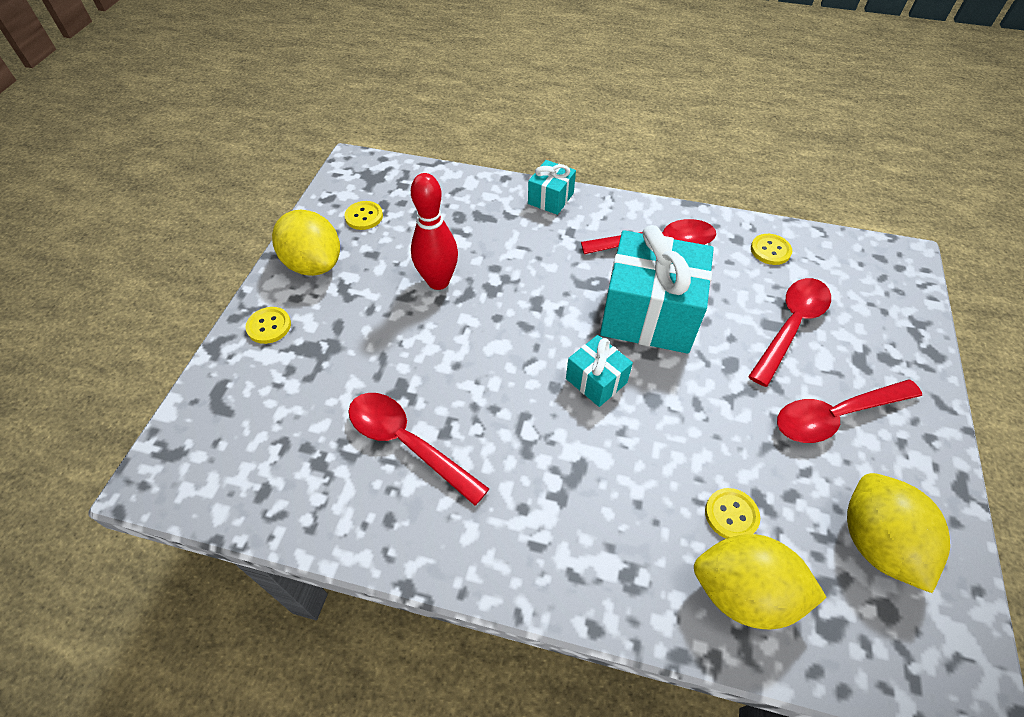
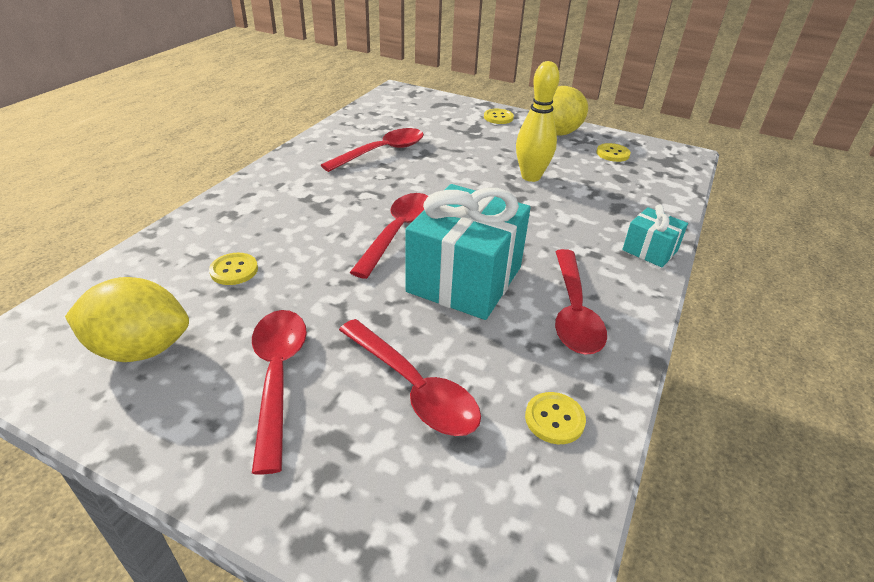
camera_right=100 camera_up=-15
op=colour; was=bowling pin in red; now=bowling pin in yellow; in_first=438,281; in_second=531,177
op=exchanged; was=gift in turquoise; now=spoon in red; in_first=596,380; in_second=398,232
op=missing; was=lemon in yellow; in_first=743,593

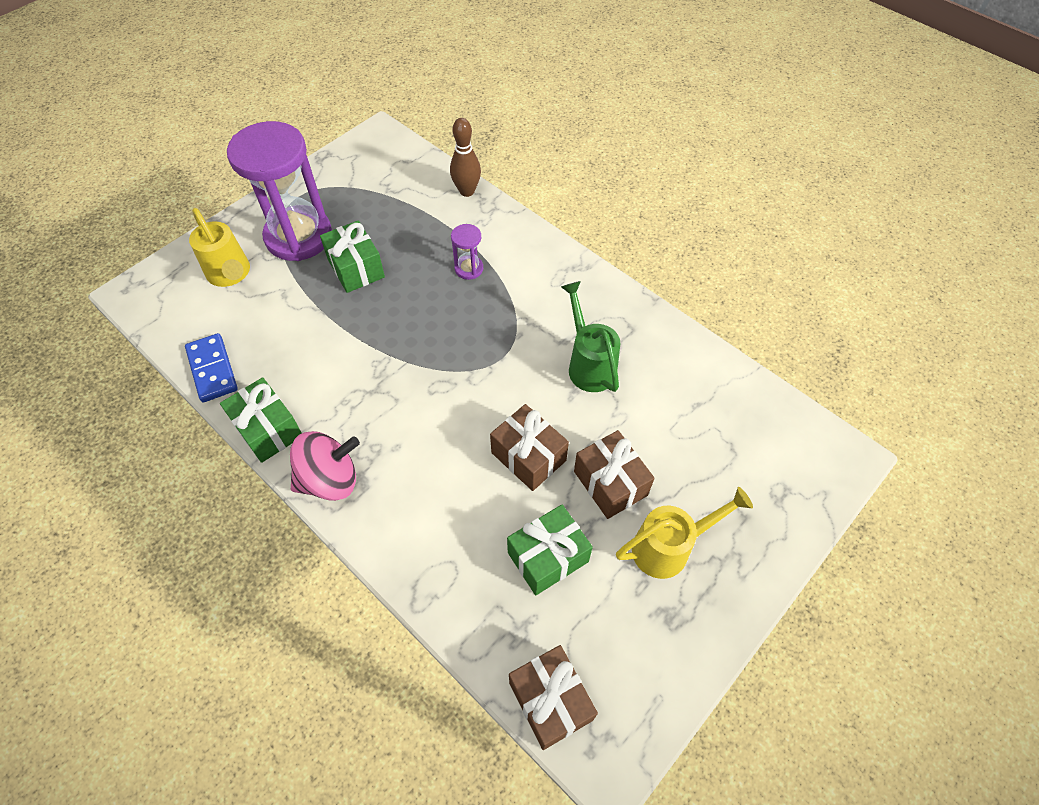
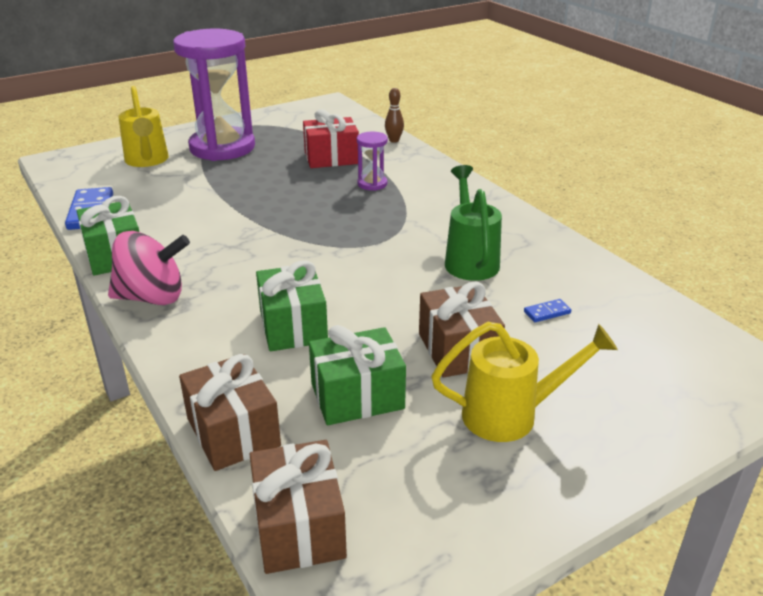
camera_right=15 camera_up=-25
op=relocated; was=gift in green; in_first=356,268; in_second=293,326
op=size; was=bowling pin in brown; in_first=467,191; in_second=394,140; ratio=0.64
op=relocated; was=gift in brown; in_first=528,456; in_second=233,432
op=appeared; now=gift in red; in_second=331,158
op=appeared; now=domino in blue; in_second=547,312

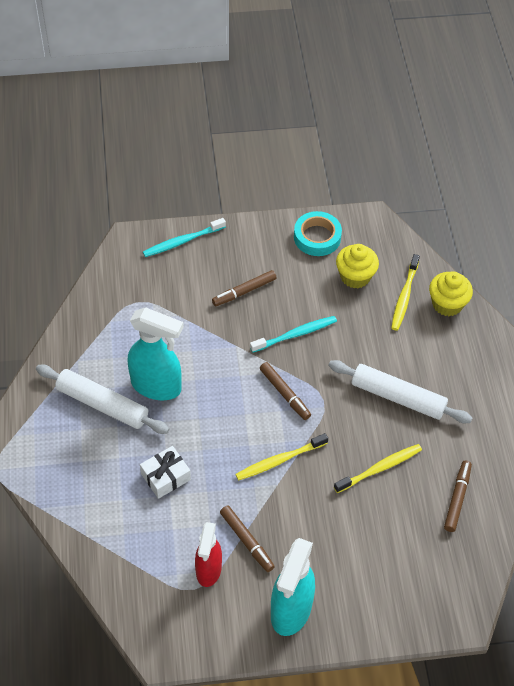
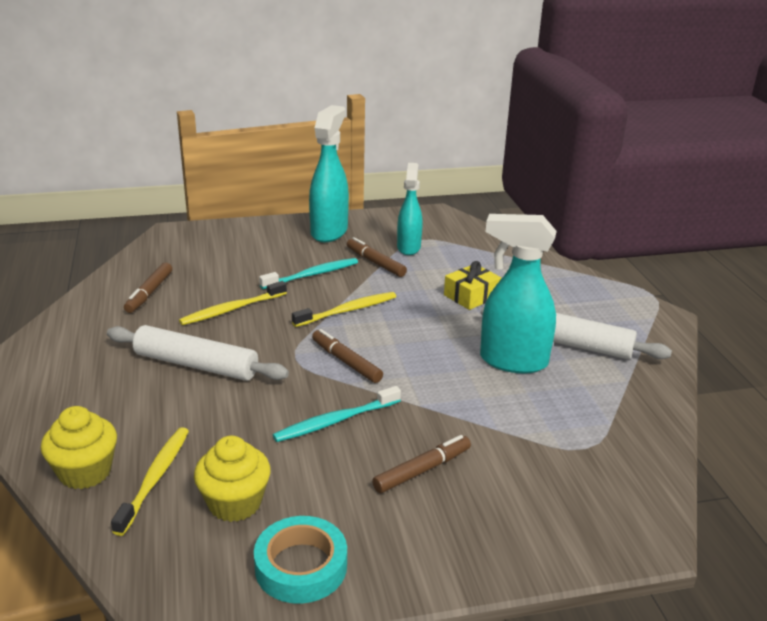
camera_right=175 camera_up=-25
op=colour; was=gift in white; now=gift in yellow; in_first=165,477; in_second=471,296
op=relocated; was=toothbrush in turquoise; in_first=182,241; in_second=312,275
op=colour; was=spray bottle in red; now=spray bottle in turquoise; in_first=208,570; in_second=408,247

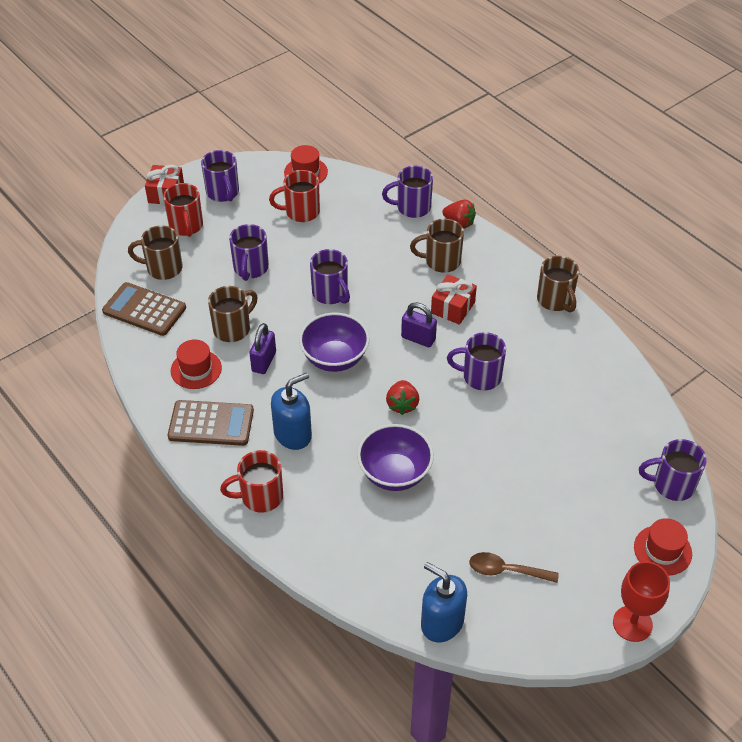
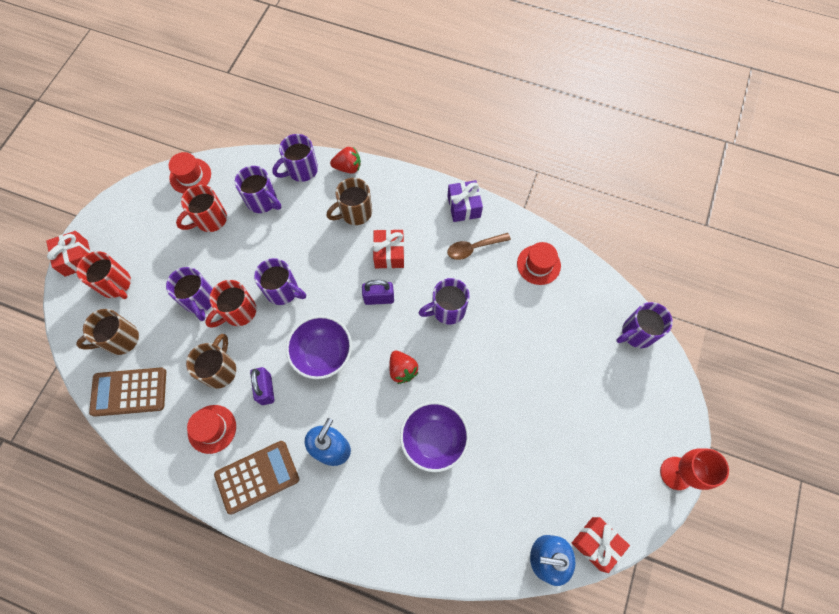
camera_right=-30 camera_up=20
op=relocated; was=mug in purple; in_first=223,193; in_second=263,201
op=relocated; was=mug in red; in_first=260,497; in_second=238,312
op=relocated; was=spoon in brown; in_first=506,570; in_second=473,248
op=exchanged; was=mug in brown; now=gift in purple; in_first=555,301; in_second=463,206
op=relocated; was=hat in red; in_first=662,550; in_second=538,264
op=appeared; now=gift in red; in_second=596,543

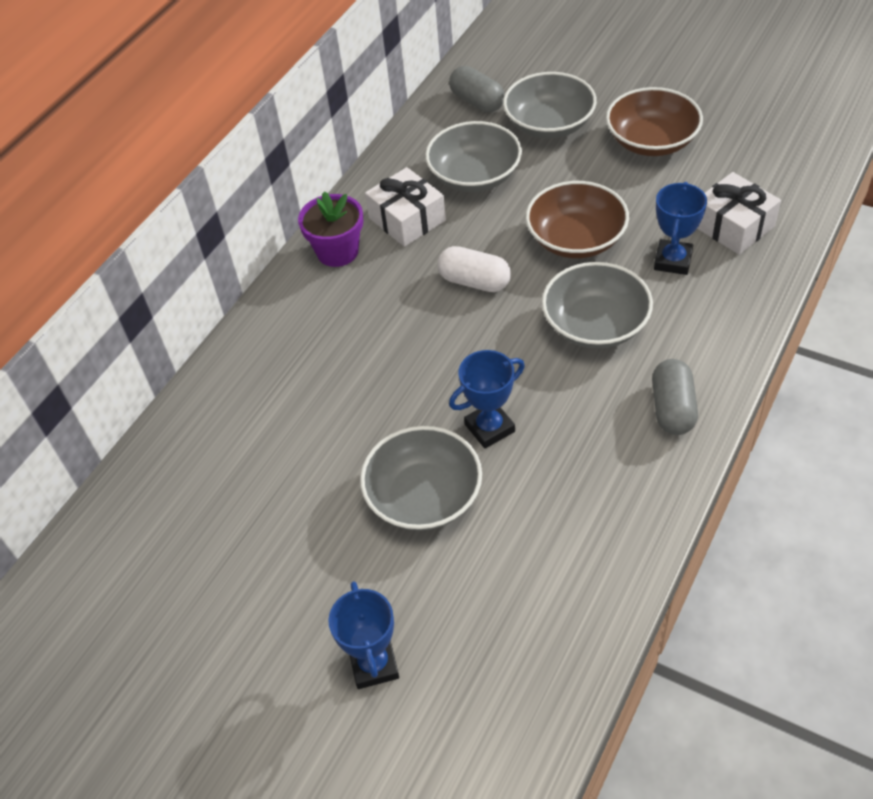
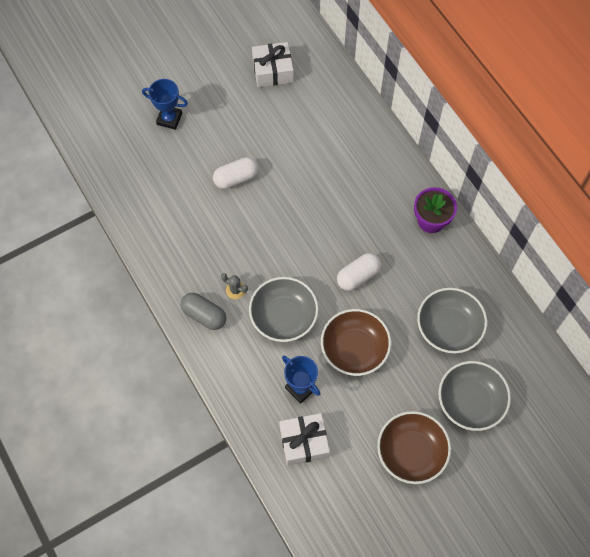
camera_right=115 camera_up=15
op=exchanged; was=bowl in grey; now=capsule in white; in_first=424,496; in_second=236,178
op=relocated; was=gift in white; in_first=407,219; in_second=272,71
op=missing; was=capsule in grey; in_first=477,102
op=missing; was=trophy in blue; in_first=489,428
op=appeared; now=cactus in grey; in_second=235,290

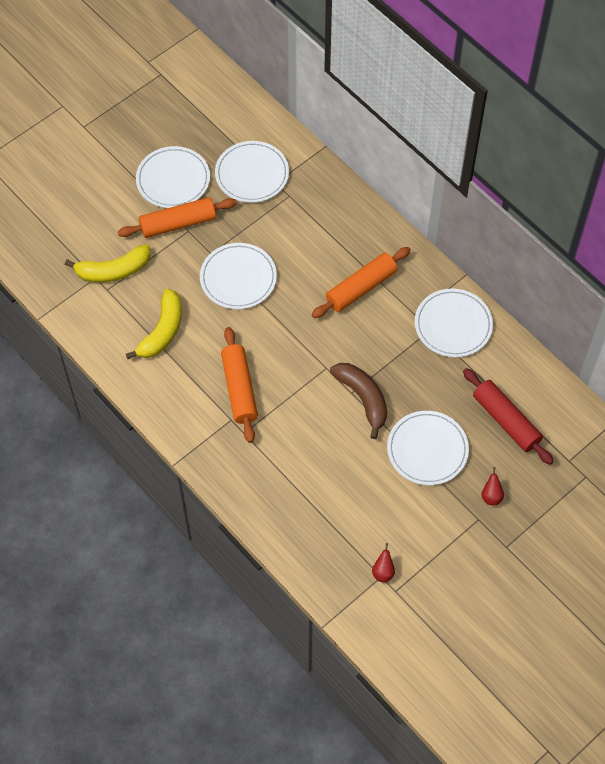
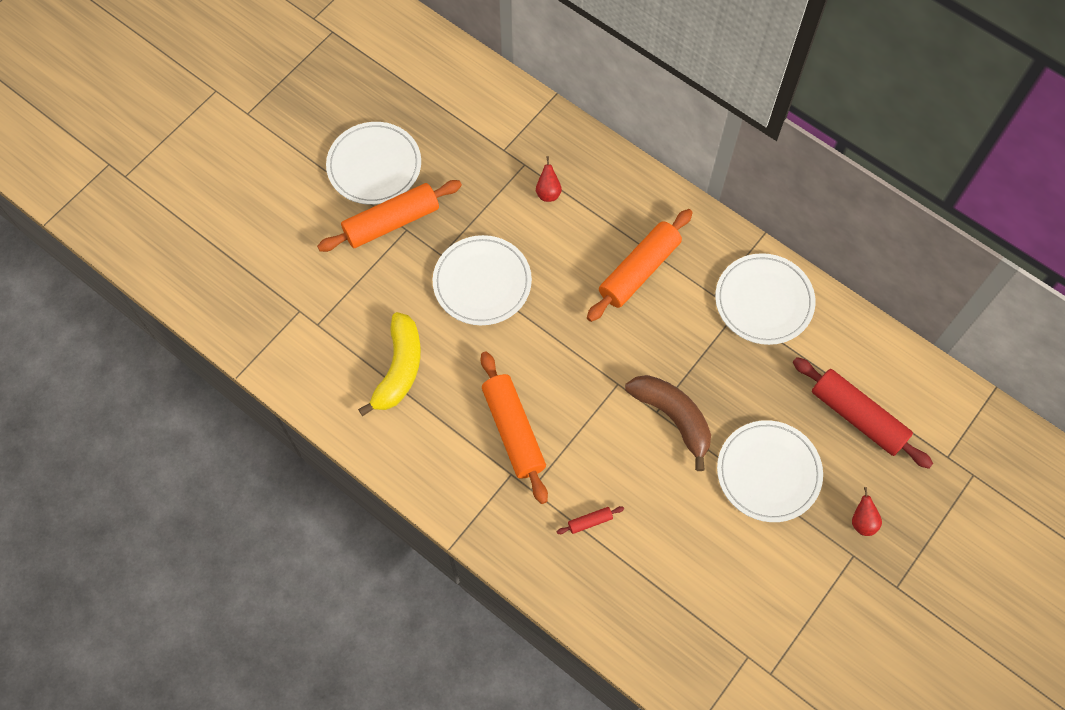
camera_right=-10 camera_up=5
op=missing; was=banana in yellow; in_first=113,271
op=missing; was=plate in white; in_first=252,174
op=relocated; was=pear in red; in_first=383,572; in_second=548,192
op=appeared; now=rolling pin in red; in_second=590,521

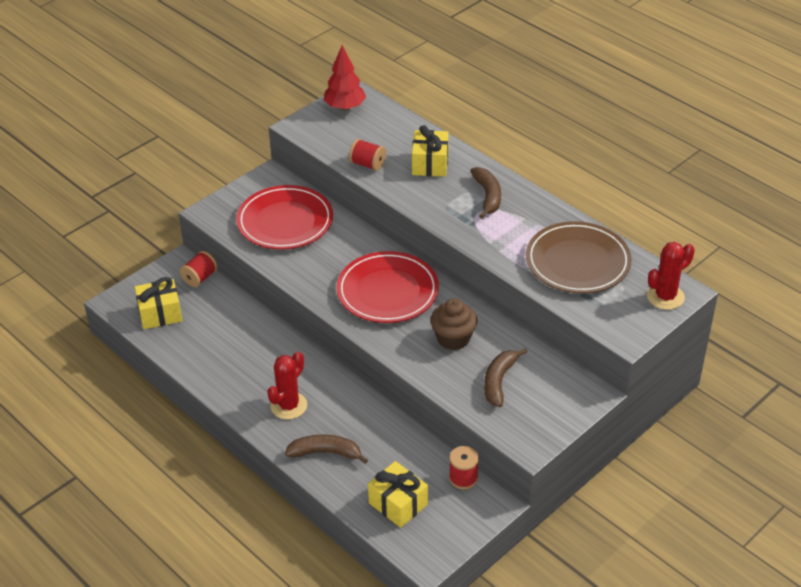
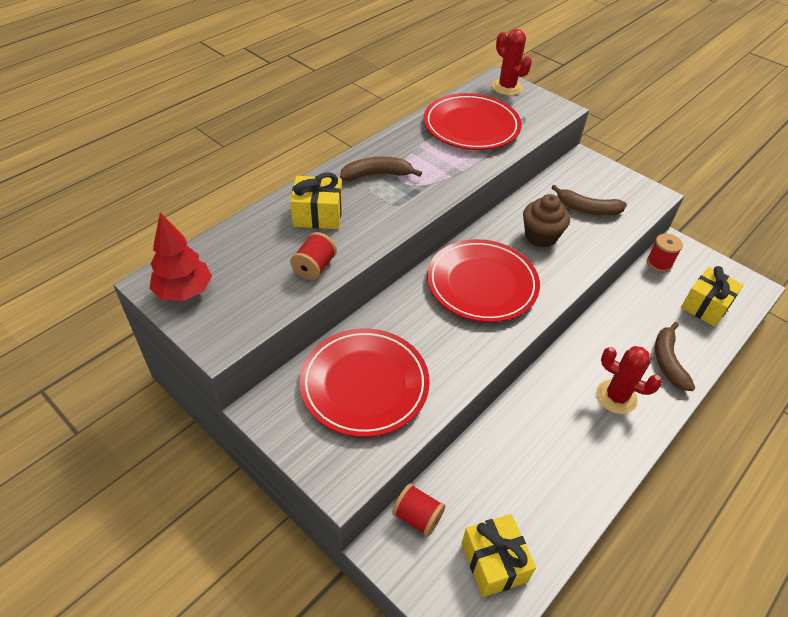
camera_right=-95 camera_up=5
op=colour; was=plate in brown; now=plate in red; in_first=577,262; in_second=471,126

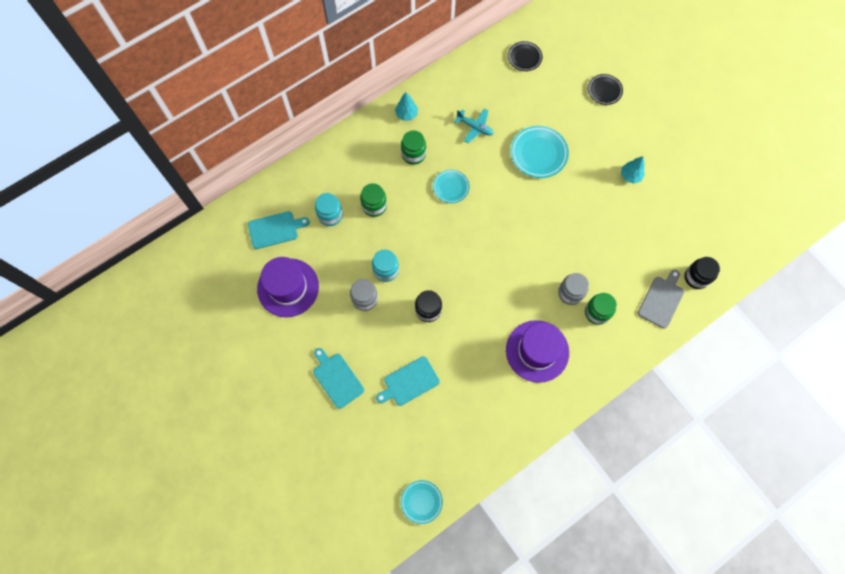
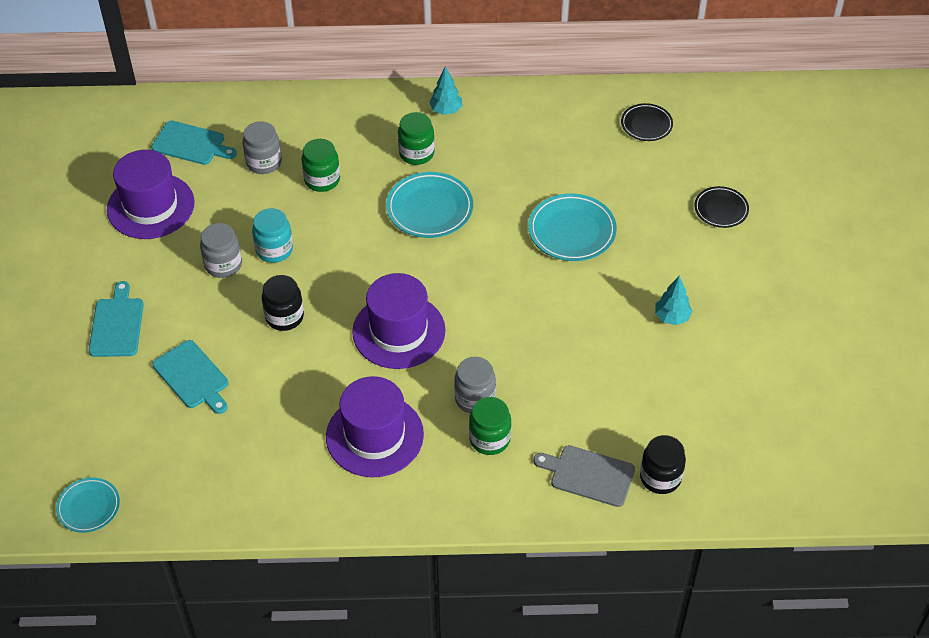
camera_right=35 camera_up=-20
op=colour; was=jar in turquoise; now=jar in grey; in_first=330,215; in_second=264,162
op=spun; was=cutting board in turquoise; in_first=409,382; in_second=193,377; clockwise=-135
op=size; was=plate in turquoise; in_first=451,187; in_second=429,209; ratio=1.6
op=missing; was=plane in turquoise; in_first=475,127
op=spun; was=cutting board in grey; in_first=661,300; in_second=588,475; clockwise=-135
op=appeared; now=hat in purple; in_second=399,331

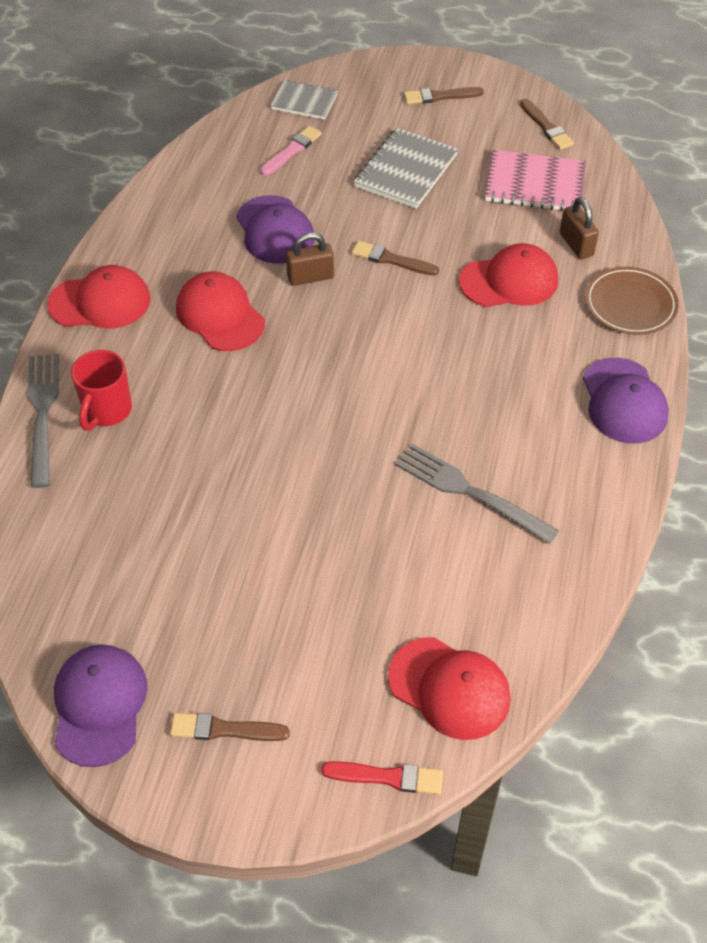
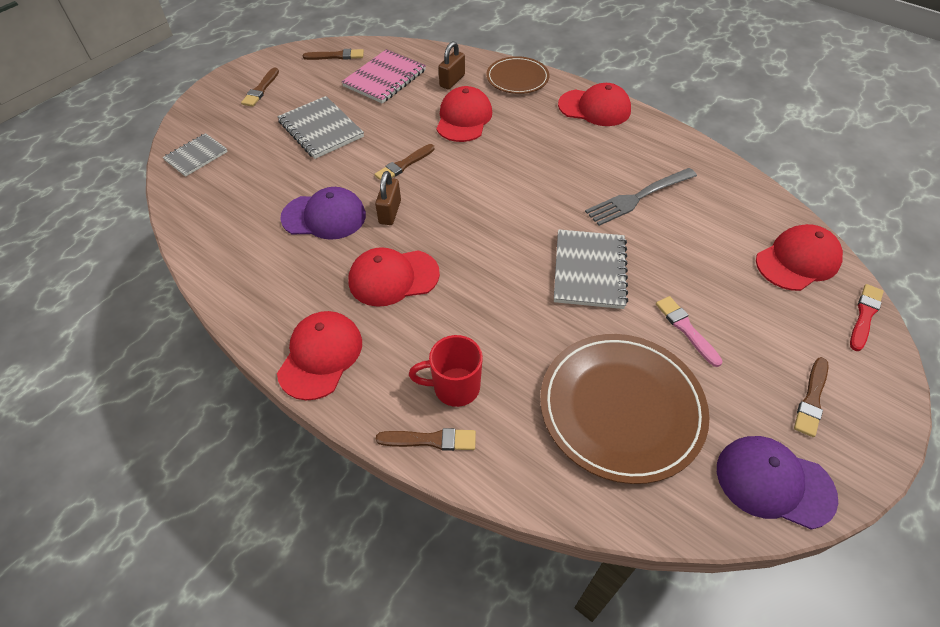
camera_right=-65 camera_up=0
op=exchanged; was=fork in grey; now=brush in brown; in_first=42,413; in_second=430,440
op=spun; was=mug in red; in_first=107,411; in_second=454,387; clockwise=135
op=relocated; was=brush in pink; in_first=292,150; in_second=686,329
op=spun; was=padlock in brown; in_first=576,244; in_second=452,81; clockwise=-60
op=colour; was=cap in purple; now=cap in red; in_first=624,401; in_second=594,108
op=appeared; now=plate in brown; in_second=621,408
op=appeared; now=notebook in grey; in_second=589,270

